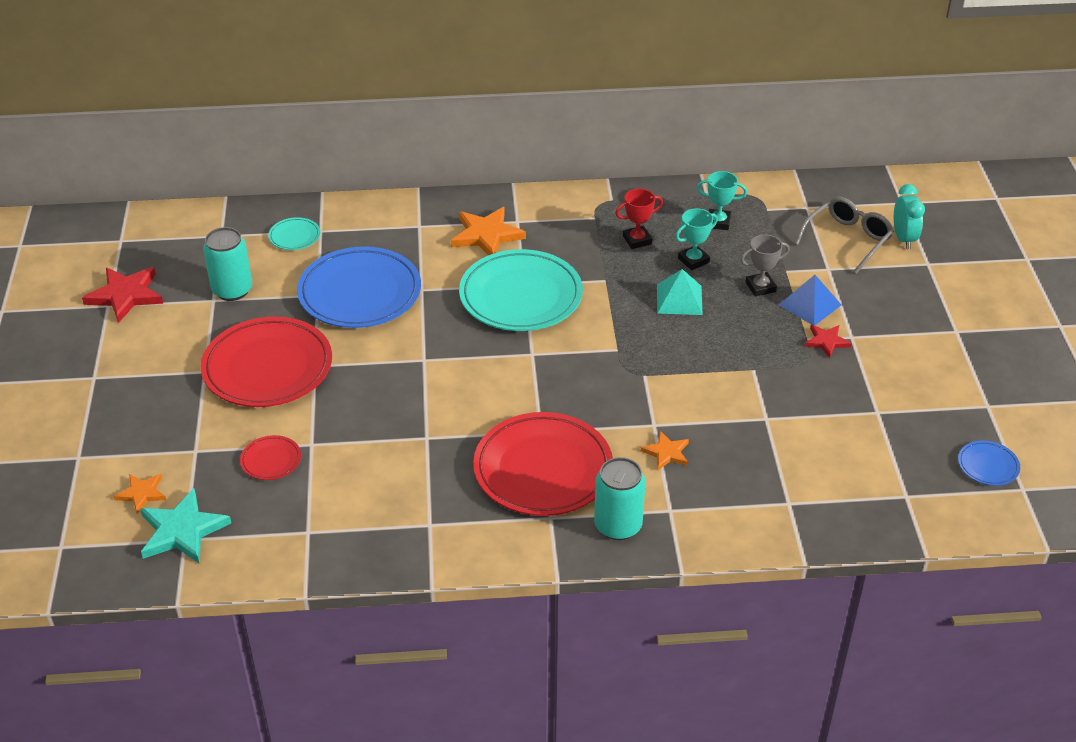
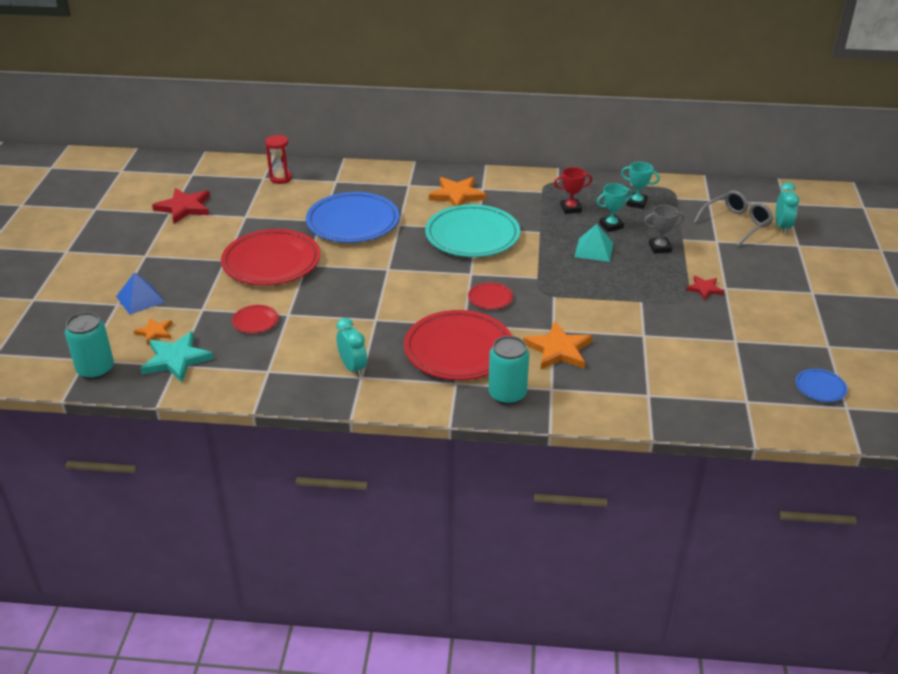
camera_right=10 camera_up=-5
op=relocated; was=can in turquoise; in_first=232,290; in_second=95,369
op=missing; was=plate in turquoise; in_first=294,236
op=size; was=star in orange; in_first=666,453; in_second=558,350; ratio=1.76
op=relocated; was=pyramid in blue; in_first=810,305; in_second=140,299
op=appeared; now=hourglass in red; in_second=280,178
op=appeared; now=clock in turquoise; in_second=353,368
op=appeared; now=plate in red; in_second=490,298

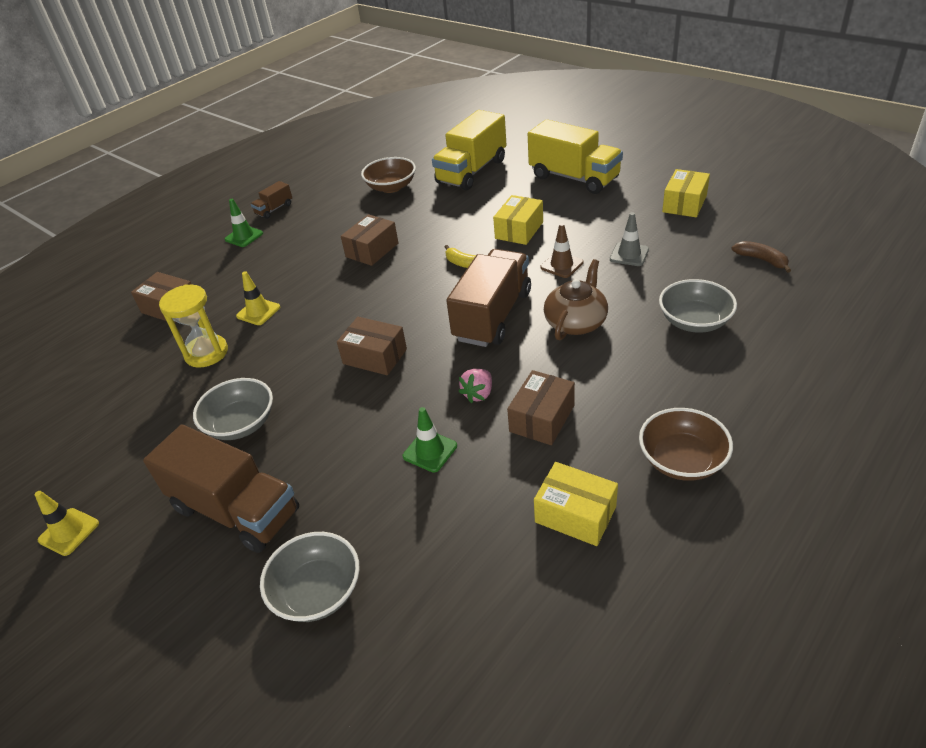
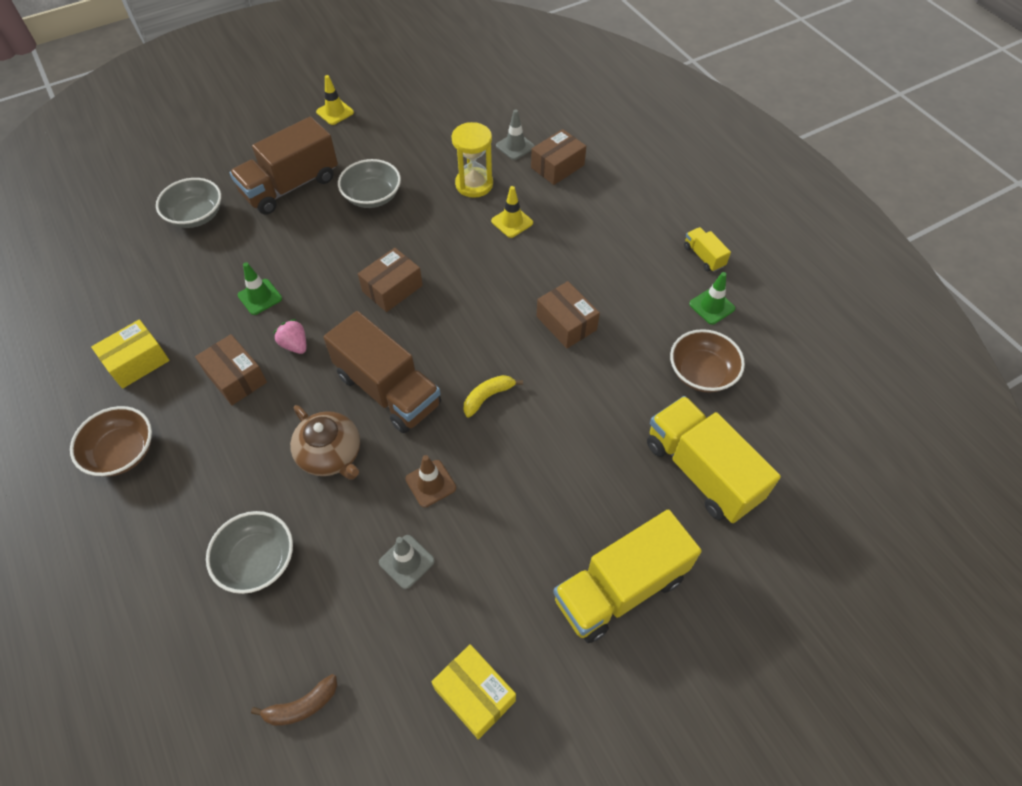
camera_right=105 camera_up=15
op=relocated; was=traffic cone in green; in_first=244,236; in_second=712,306
op=colour; was=truck in brown; now=truck in yellow; in_first=274,209; in_second=703,256
op=missing; was=box in yellow; in_first=519,230
op=appeared; now=traffic cone in grey; in_second=515,146

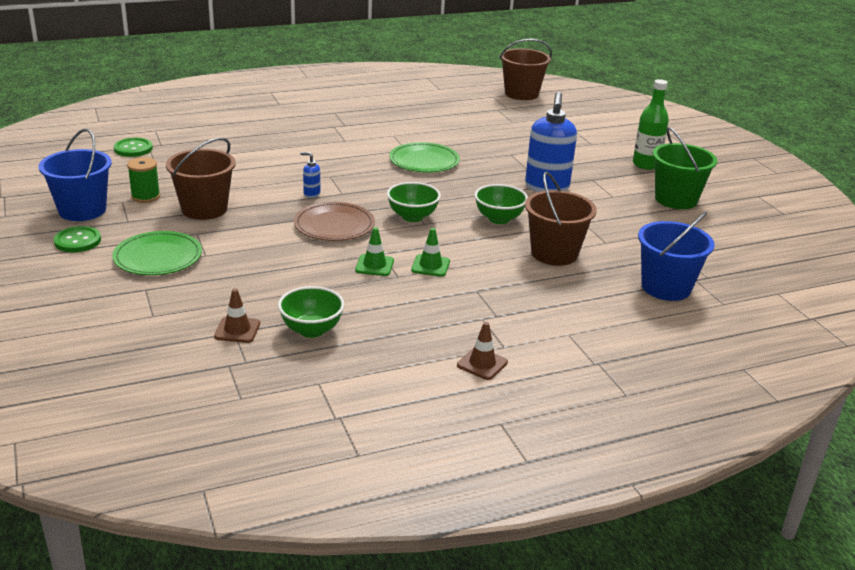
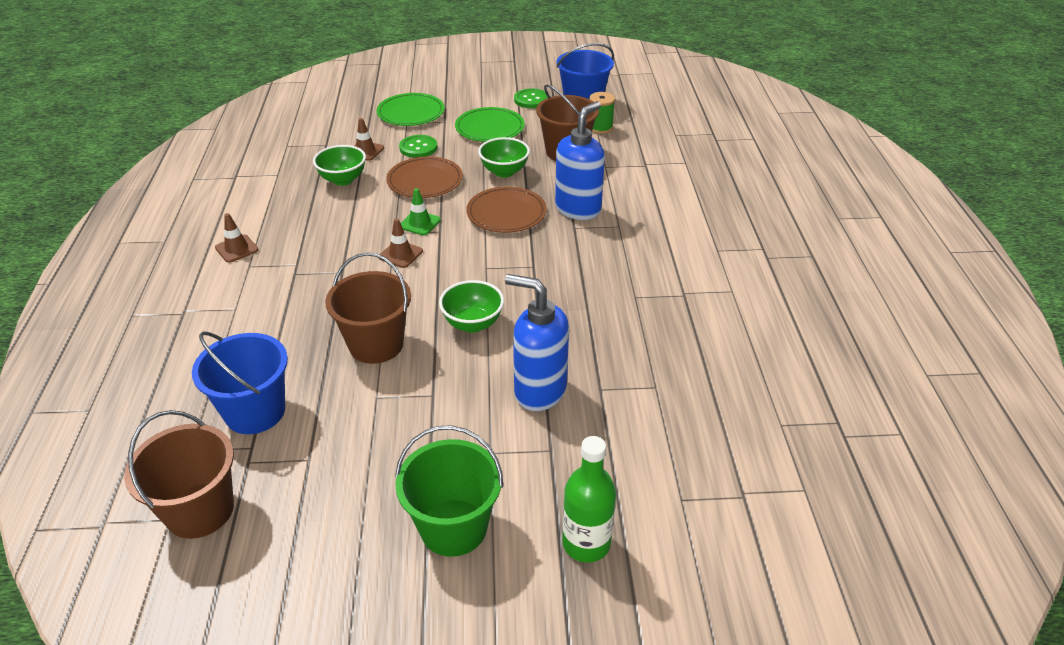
camera_right=110 camera_up=10
op=relocated; was=button in green; in_first=133,149; in_second=418,148
op=size; was=soap dispenser in blue; in_first=311,194; in_second=578,209; ratio=2.32
op=relocated; was=bowl in green; in_first=412,217; in_second=504,172
op=relocated; was=plate in green; in_first=424,161; in_second=411,113
op=colour; was=traffic cone in green; now=traffic cone in brown; in_first=430,266; in_second=400,254
op=relocated; was=bucket in brown; in_first=521,94; in_second=200,510
op=appeared; now=plate in brown; in_second=425,181

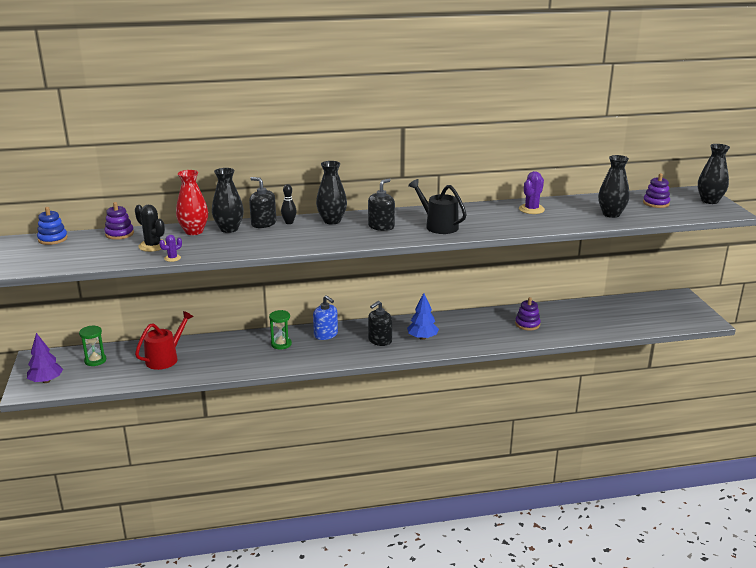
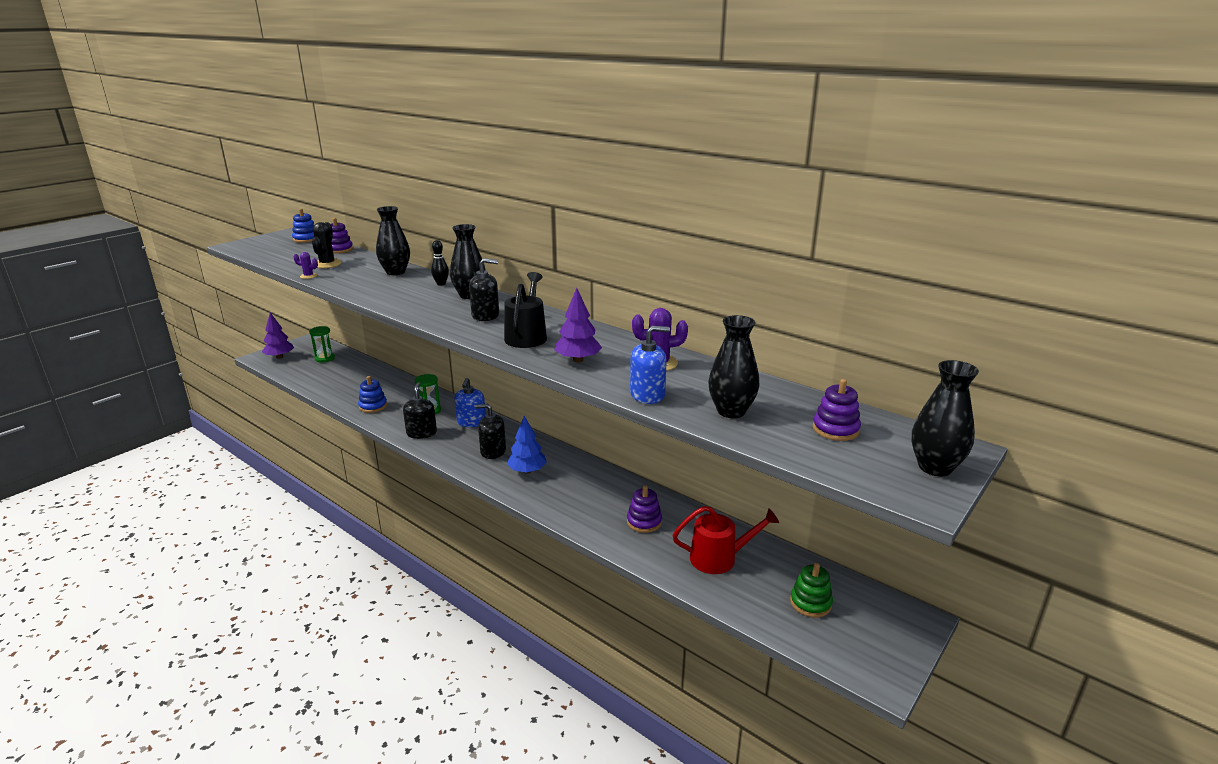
camera_right=50 camera_up=0
op=relocated; was=watering can in red; in_first=165,358; in_second=719,558
op=missing; was=vase in red; in_first=194,231
op=relocated; was=soap dispenser in black; in_first=263,223; in_second=421,433
op=appeared; now=stacking toy in blue; in_second=373,406
op=appeared; now=tree in purple; in_second=578,360
op=appeared; now=soap dispenser in blue; in_second=647,395
op=appeared; now=stacking toy in green; in_second=810,603

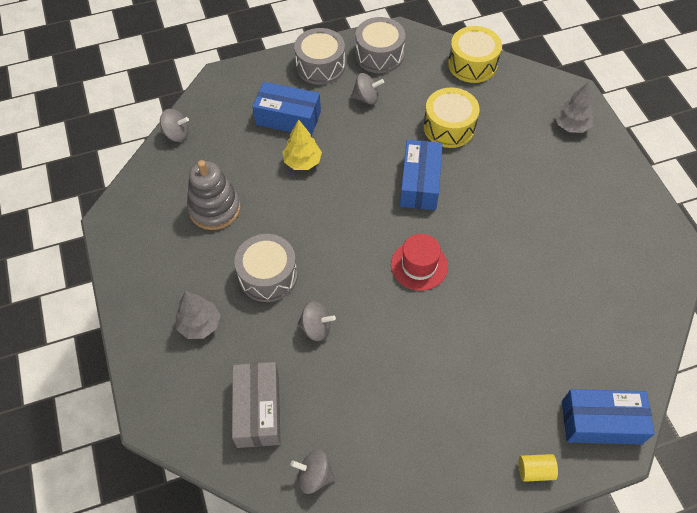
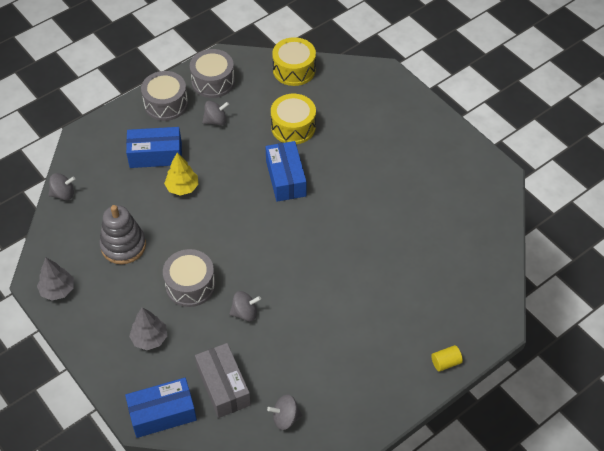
camera_right=-20 camera_up=-5
op=missing; was=hat in red; in_first=419,265
op=relocated; was=tree in grey; in_first=571,125; in_second=57,290
op=relocated; was=box in blue; in_first=601,422; in_second=162,413

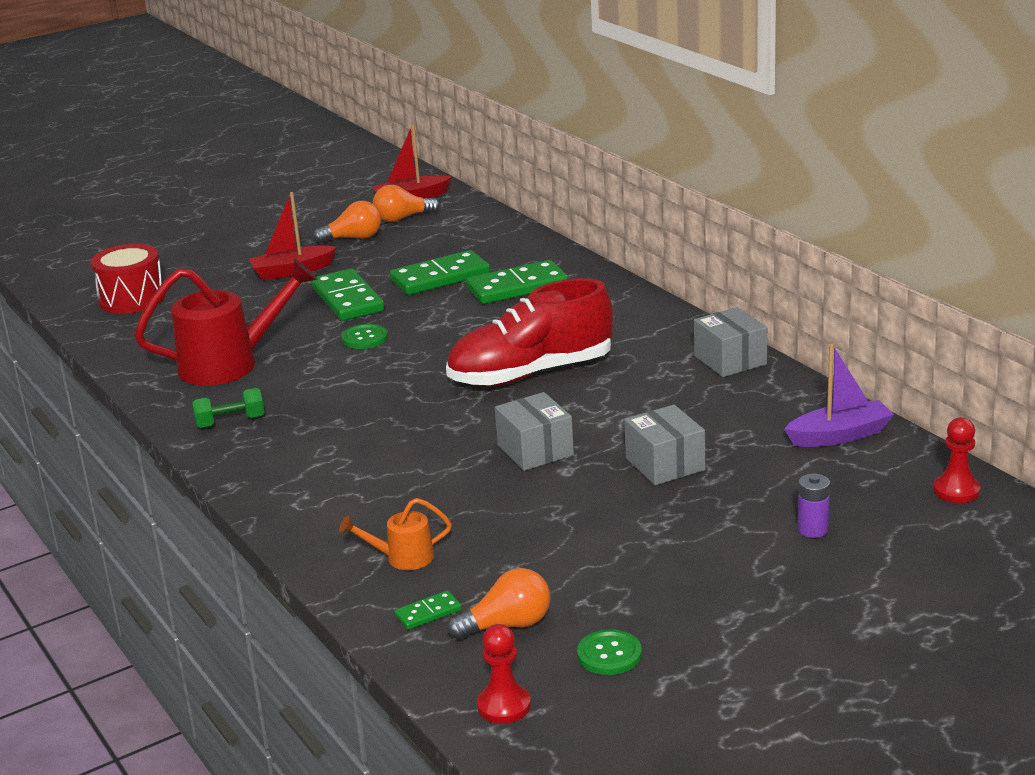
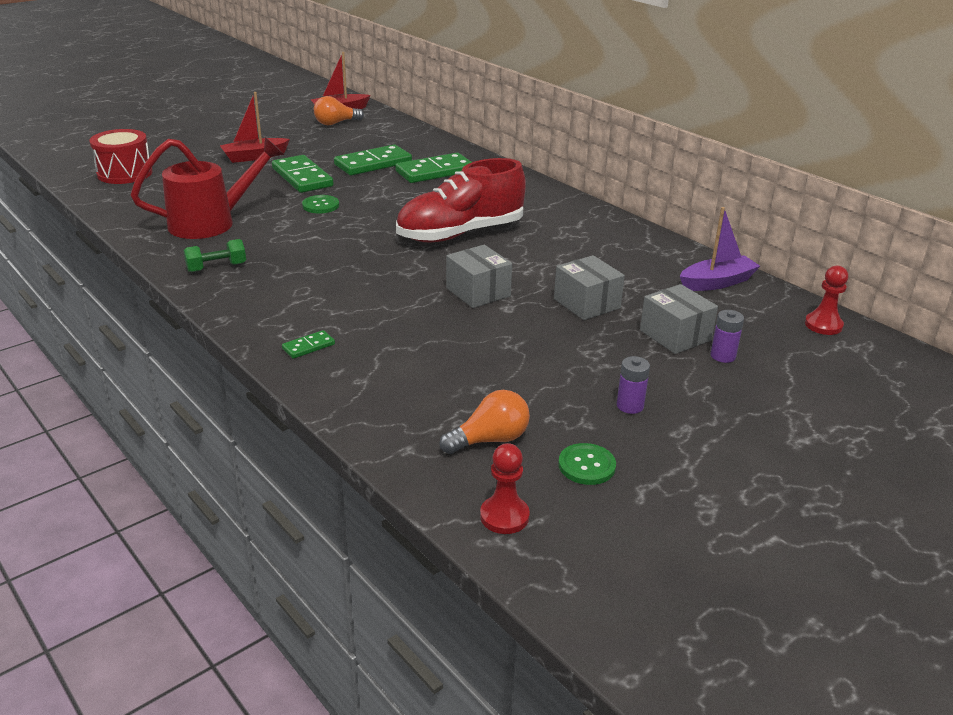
camera_right=-10 camera_up=5
op=missing; was=light bulb in orange; in_first=354,238
op=missing; was=watering can in orange; in_first=402,558
op=relocated; was=domino in green; in_first=428,613; in_second=308,346
op=relocated; was=box in grey; in_first=730,360; in_second=675,335
op=appeared; now=battery in purple; in_second=630,406

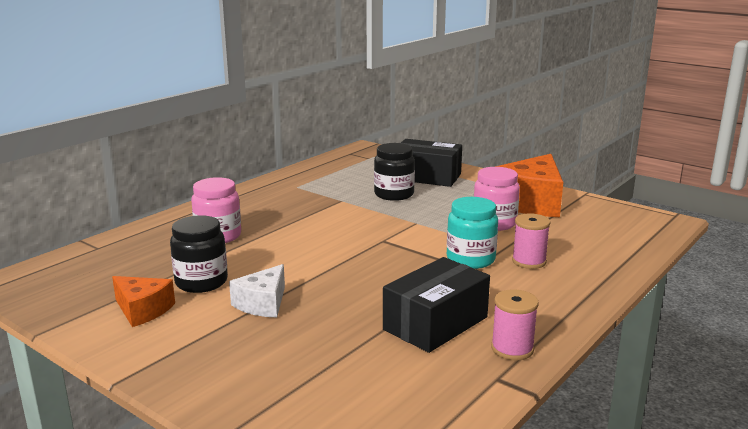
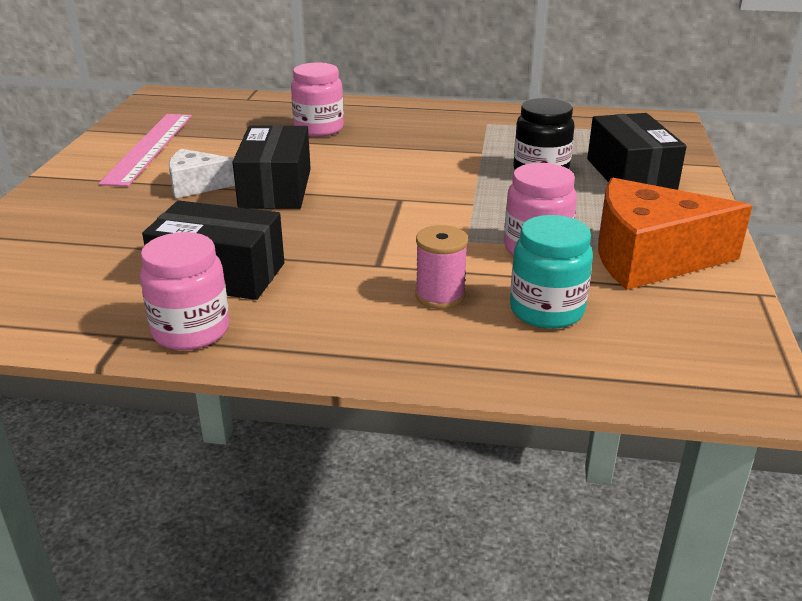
camera_right=60 camera_up=10
op=exchanged; was=cheese in orange; now=ruler in pink; in_first=143,310; in_second=149,148
op=missing; was=jar in black; in_first=201,282
op=relocated; was=jar in turquoise; in_first=470,259; in_second=546,310
op=exchanged; was=spool in pink; now=jar in pink; in_first=512,349; in_second=191,331
op=appeared; now=box in black; in_second=275,188

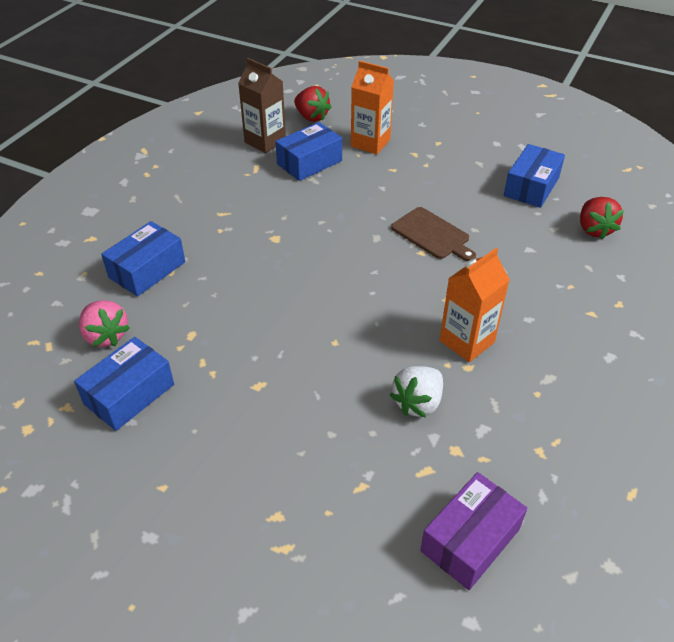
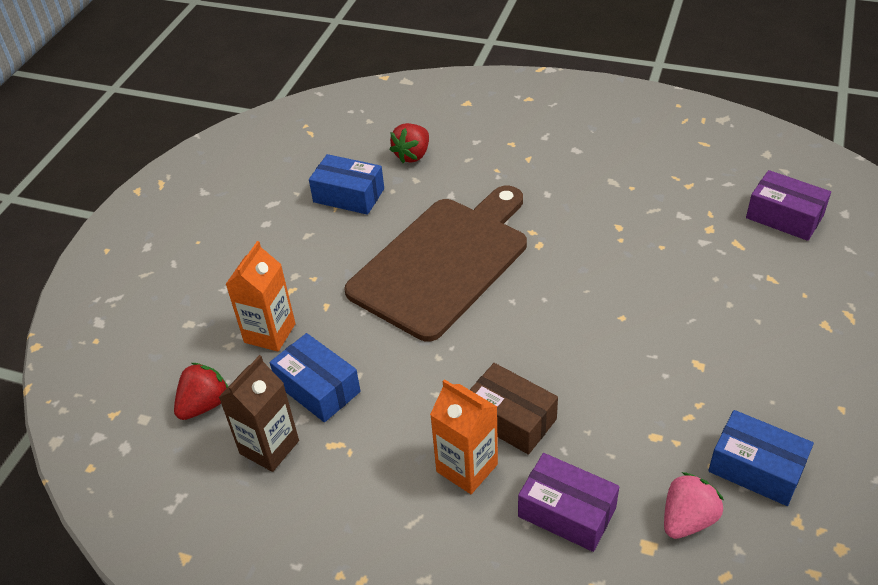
camera_right=-95 camera_up=0
op=colour; was=box in blue; now=box in purple; in_first=147,270; in_second=567,512
op=missing; was=strawberry in white; in_first=418,403
op=size; was=cutting board in brown; in_first=432,235; in_second=443,262; ratio=2.27
op=relocated; was=carton in orange; in_first=467,341; in_second=467,468
op=spun; was=strawberry in red; in_first=594,229; in_second=412,155; clockwise=135
op=appeared; now=box in brown; in_second=511,419

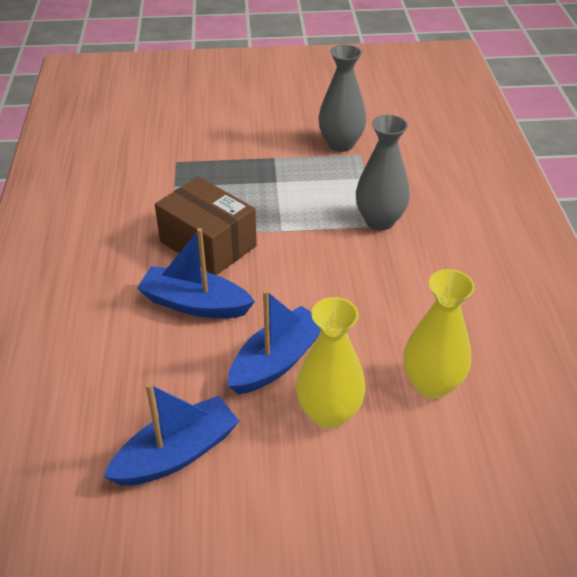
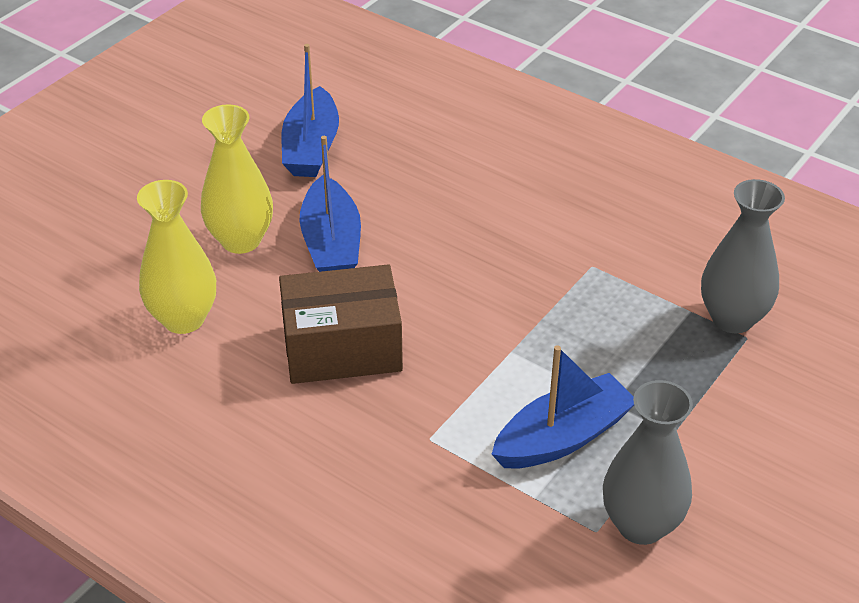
camera_right=130 camera_up=0
op=relocated; was=boat in blue; in_first=195,304; in_second=563,437
op=relocated; was=box in brown; in_first=208,244; in_second=342,348
op=relocated; was=vase in grey; in_first=379,221; in_second=732,318

